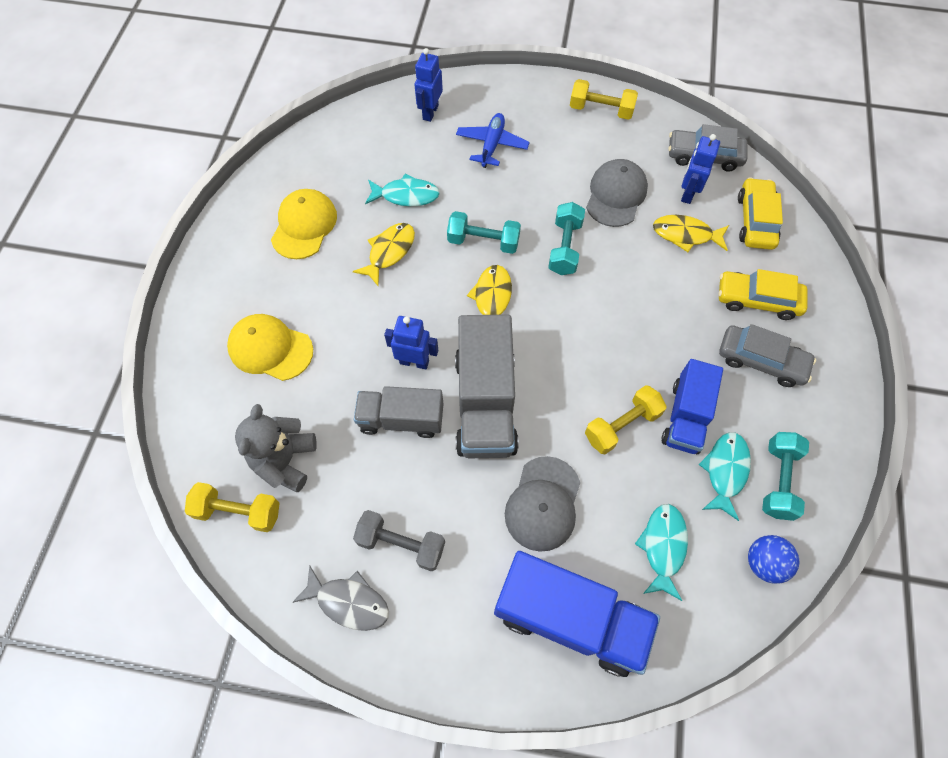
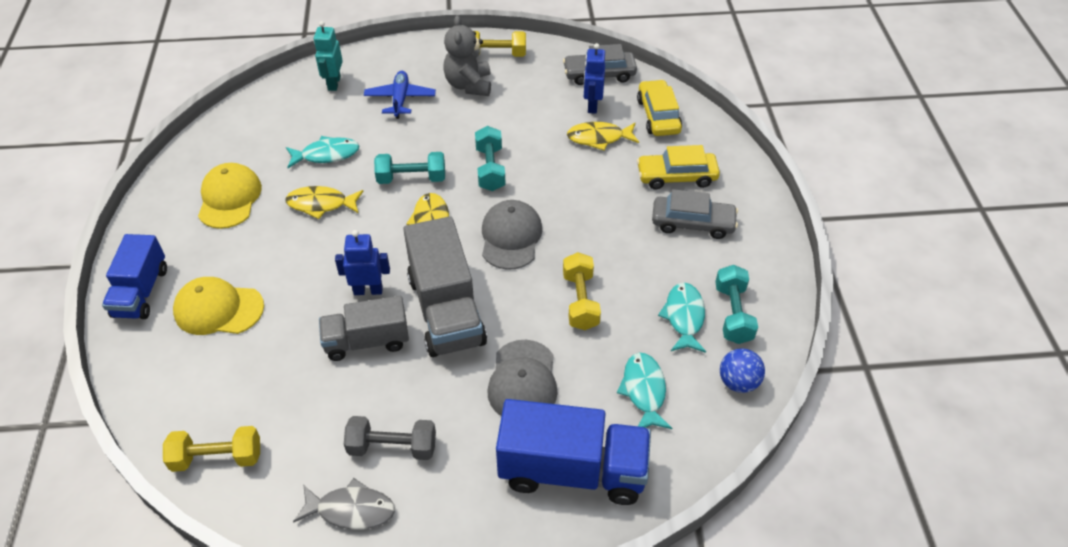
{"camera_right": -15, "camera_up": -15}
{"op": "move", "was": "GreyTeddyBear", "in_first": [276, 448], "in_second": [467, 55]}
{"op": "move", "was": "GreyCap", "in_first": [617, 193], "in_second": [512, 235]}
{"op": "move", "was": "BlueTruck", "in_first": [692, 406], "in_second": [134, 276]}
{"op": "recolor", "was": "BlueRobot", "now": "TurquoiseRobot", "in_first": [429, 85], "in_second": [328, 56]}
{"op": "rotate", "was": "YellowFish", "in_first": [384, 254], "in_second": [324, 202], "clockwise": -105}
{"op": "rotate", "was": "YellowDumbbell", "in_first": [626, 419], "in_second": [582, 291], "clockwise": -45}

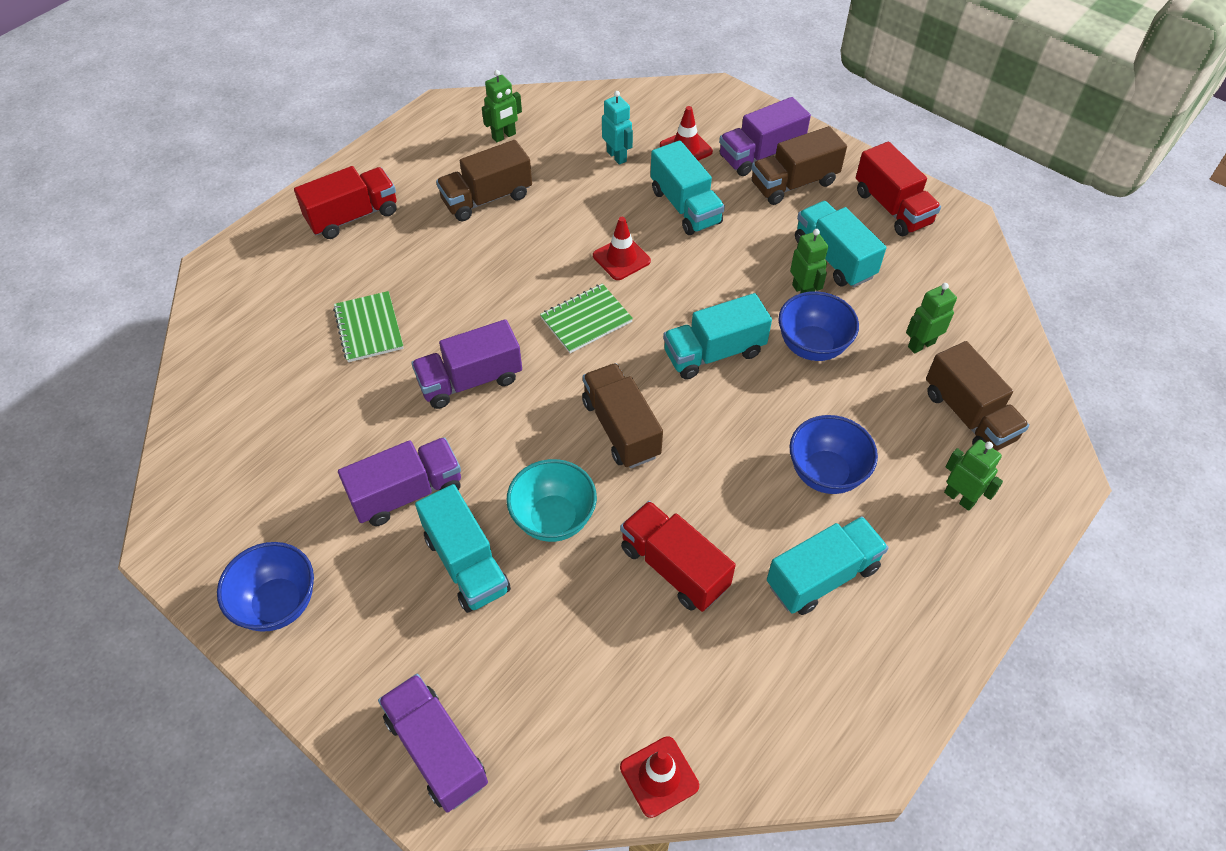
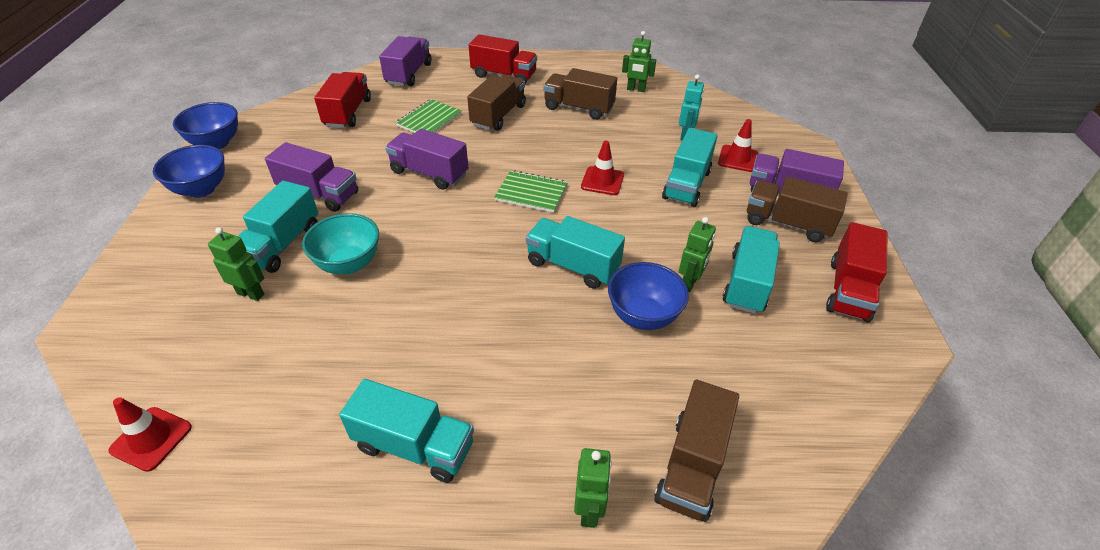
{"camera_right": 50, "camera_up": -10}
{"op": "move", "was": "PurpleTruck", "in_first": [433, 743], "in_second": [405, 61]}
{"op": "move", "was": "BrownTruck", "in_first": [622, 415], "in_second": [496, 103]}
{"op": "move", "was": "RedTruck", "in_first": [678, 556], "in_second": [342, 100]}
{"op": "move", "was": "BlueBowl", "in_first": [834, 454], "in_second": [205, 125]}
{"op": "move", "was": "GreenRobot", "in_first": [931, 318], "in_second": [236, 264]}

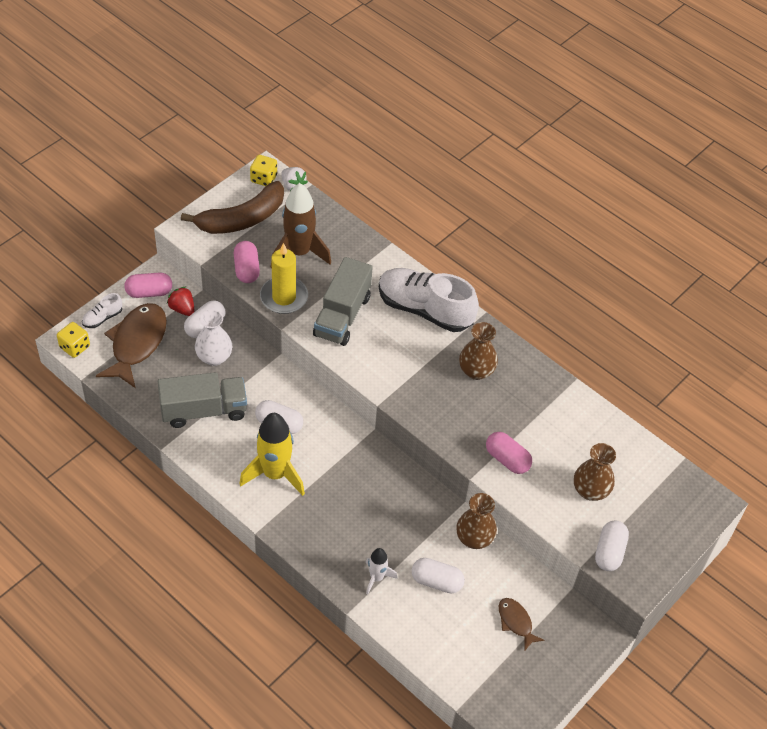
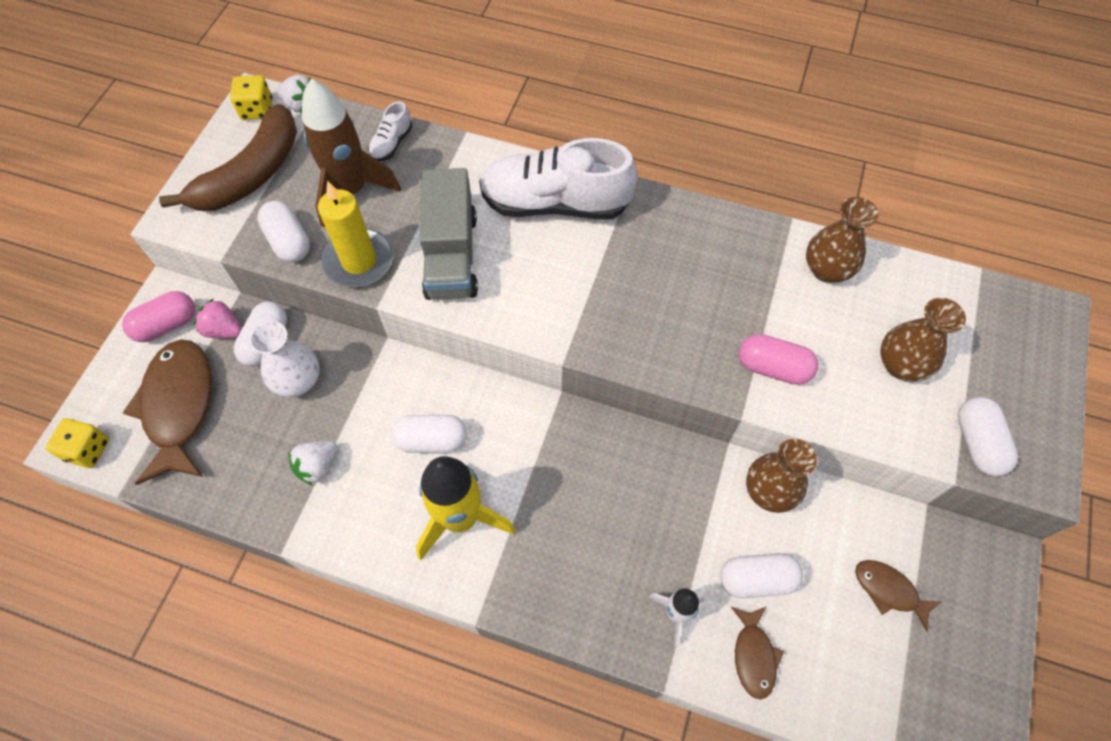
{"camera_right": -20, "camera_up": 10}
{"op": "insert", "now": "BrownFish", "in_second": [757, 652]}
{"op": "move", "was": "WhiteShoe", "in_first": [102, 310], "in_second": [390, 131]}
{"op": "move", "was": "BrownVase", "in_first": [478, 351], "in_second": [842, 240]}
{"op": "replace", "was": "GreyTruck", "now": "WhiteStrawberry", "in_first": [202, 400], "in_second": [312, 463]}
{"op": "recolor", "was": "RedStrawberry", "now": "PinkStrawberry", "in_first": [180, 301], "in_second": [218, 318]}
{"op": "recolor", "was": "PinkCapsule", "now": "WhiteCapsule", "in_first": [247, 262], "in_second": [283, 231]}

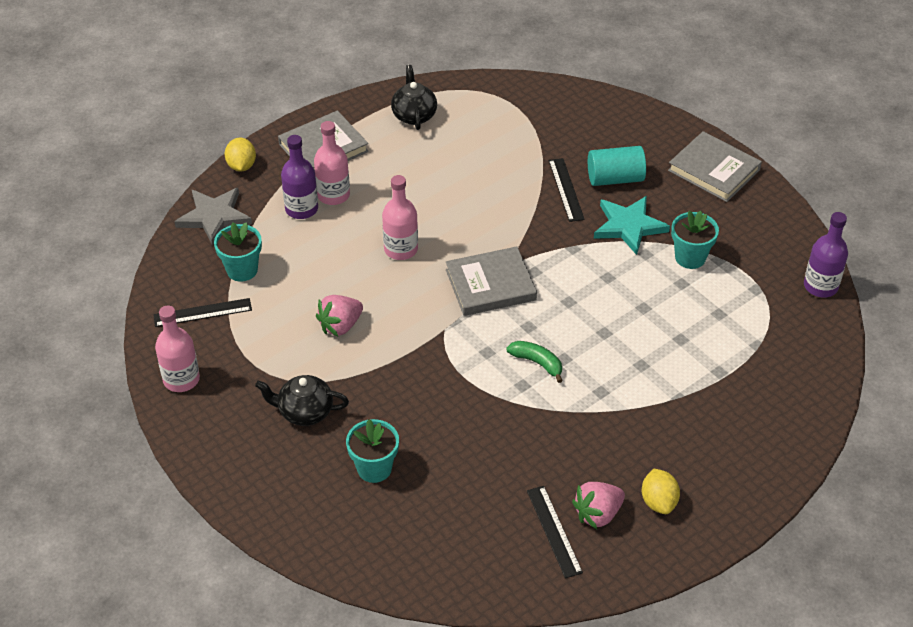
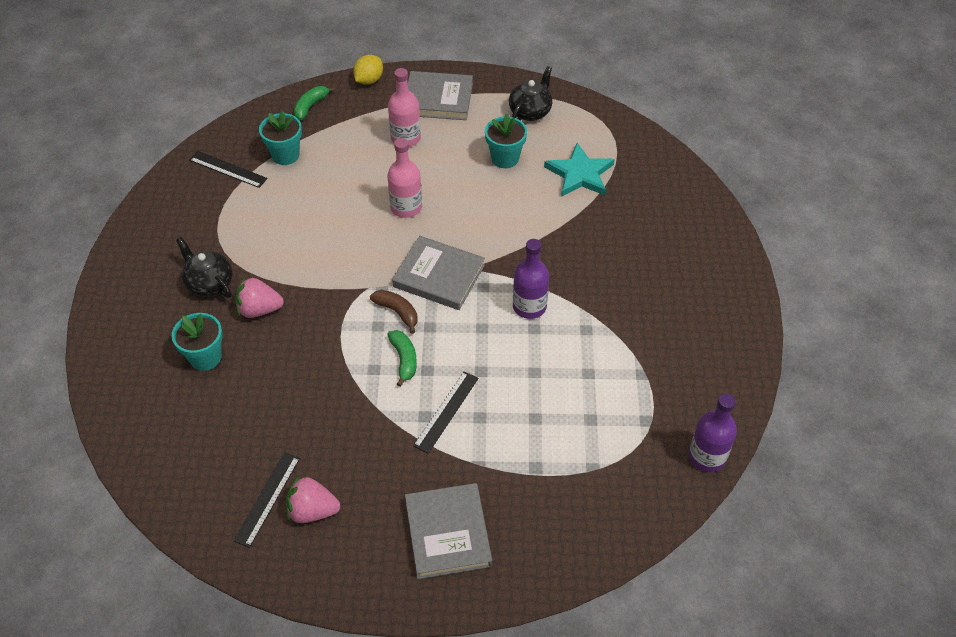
{"camera_right": 40, "camera_up": 5}
{"op": "delete", "was": "PinkBottle", "in_first": [177, 348]}
{"op": "delete", "was": "TurquoiseCylinder", "in_first": [617, 166]}
{"op": "delete", "was": "YellowLemon", "in_first": [661, 491]}
{"op": "insert", "now": "BrownBanana", "in_second": [394, 312]}
{"op": "move", "was": "PurpleBottle", "in_first": [299, 177], "in_second": [531, 279]}
{"op": "move", "was": "PinkStrawberry", "in_first": [339, 316], "in_second": [259, 297]}
{"op": "move", "was": "BlackRuler", "in_first": [567, 190], "in_second": [445, 412]}
{"op": "move", "was": "TurquoiseStar", "in_first": [632, 225], "in_second": [579, 170]}
{"op": "move", "was": "GreyBook", "in_first": [715, 166], "in_second": [448, 531]}
{"op": "move", "was": "TurquoiseFlowerPot", "in_first": [695, 240], "in_second": [506, 140]}
{"op": "replace", "was": "GreyStar", "now": "GreenBanana", "in_first": [213, 217], "in_second": [314, 103]}

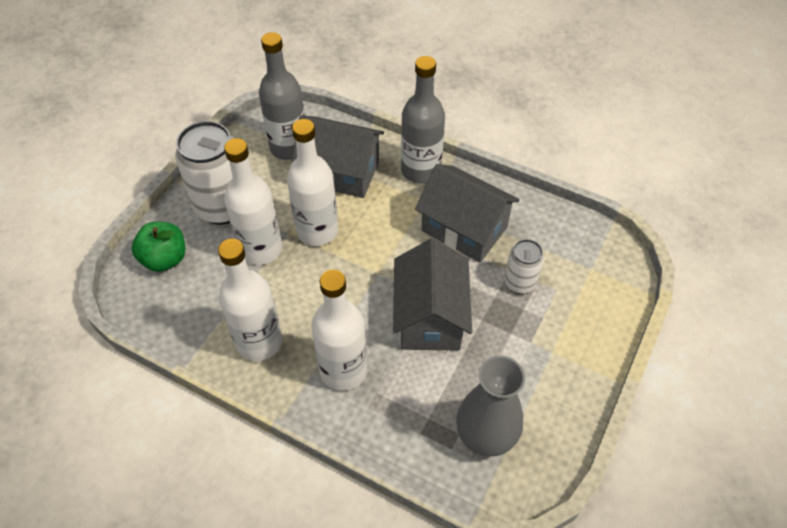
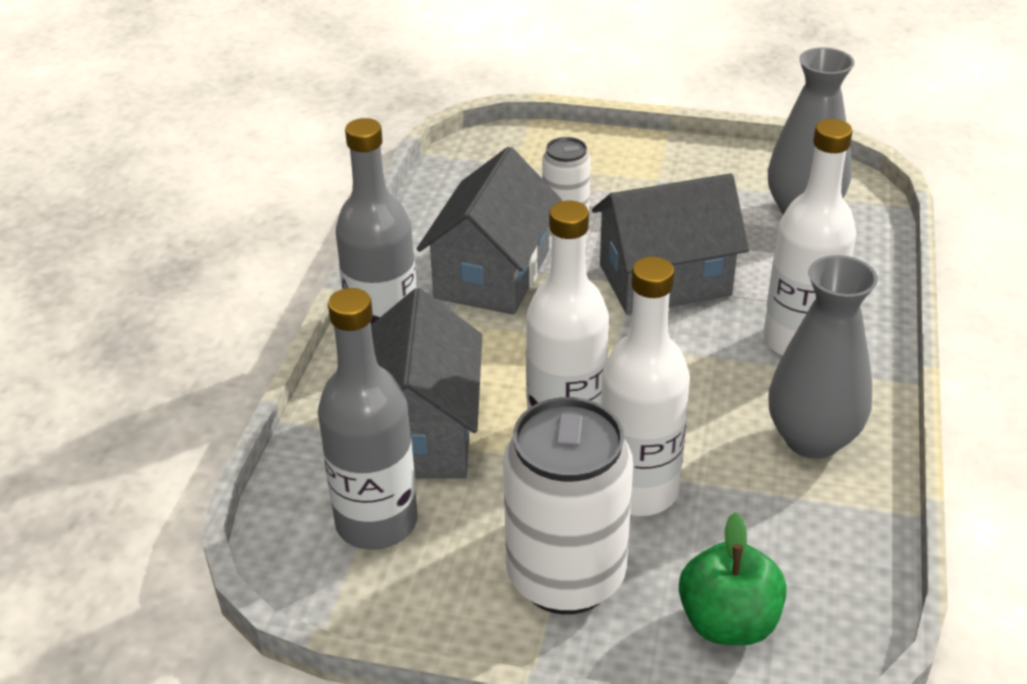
{"camera_right": -105, "camera_up": -15}
{"op": "replace", "was": "WhiteBottle", "now": "GreyVase", "in_first": [250, 300], "in_second": [823, 357]}

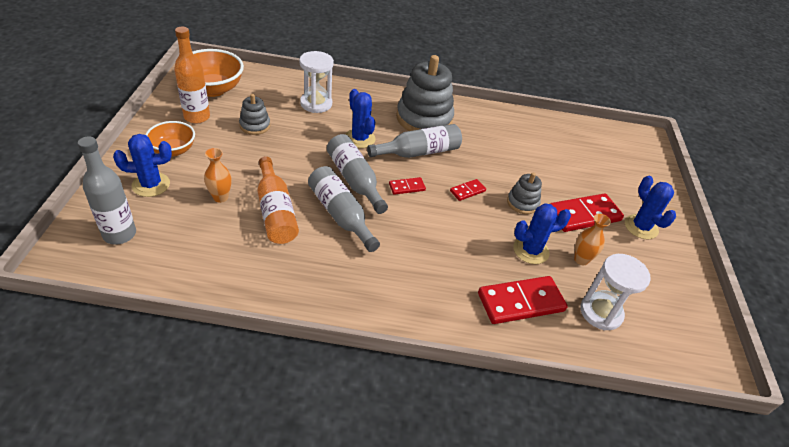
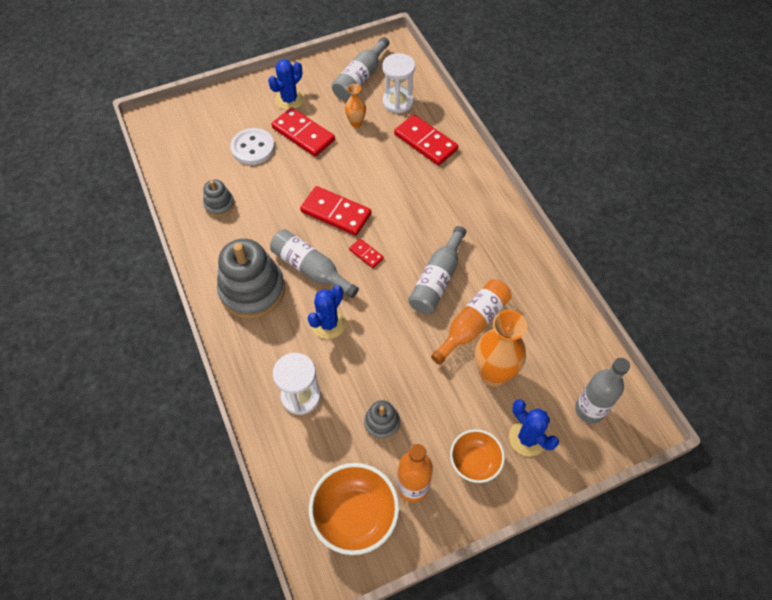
{"camera_right": -115, "camera_up": 15}
{"op": "delete", "was": "BlueCactus", "in_first": [542, 233]}
{"op": "insert", "now": "WhiteButton", "in_second": [252, 146]}
{"op": "move", "was": "GreyBottle", "in_first": [357, 174], "in_second": [360, 69]}
{"op": "move", "was": "GreyStackingToy", "in_first": [524, 193], "in_second": [219, 198]}
{"op": "resize", "was": "OrangeVase", "in_first": [218, 175], "in_second": [501, 348], "ratio": 1.88}
{"op": "resize", "was": "RedDomino", "in_first": [468, 190], "in_second": [335, 211], "ratio": 2.02}

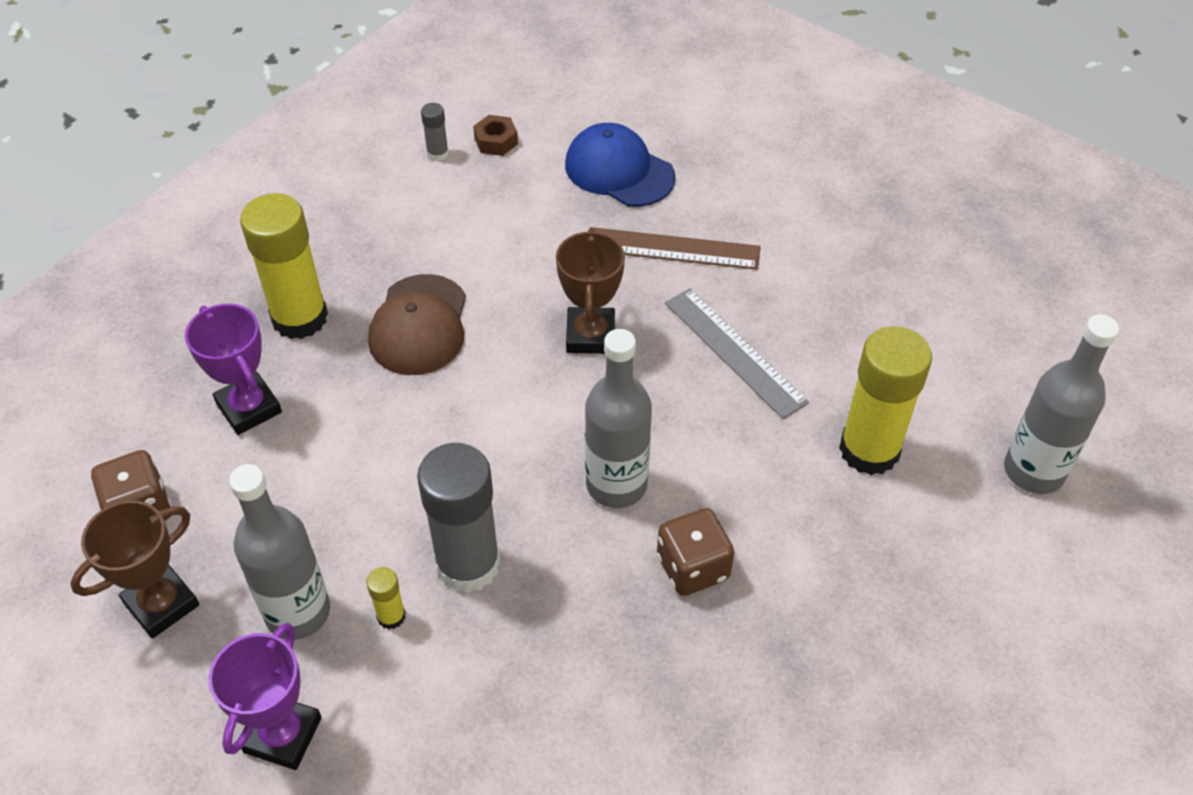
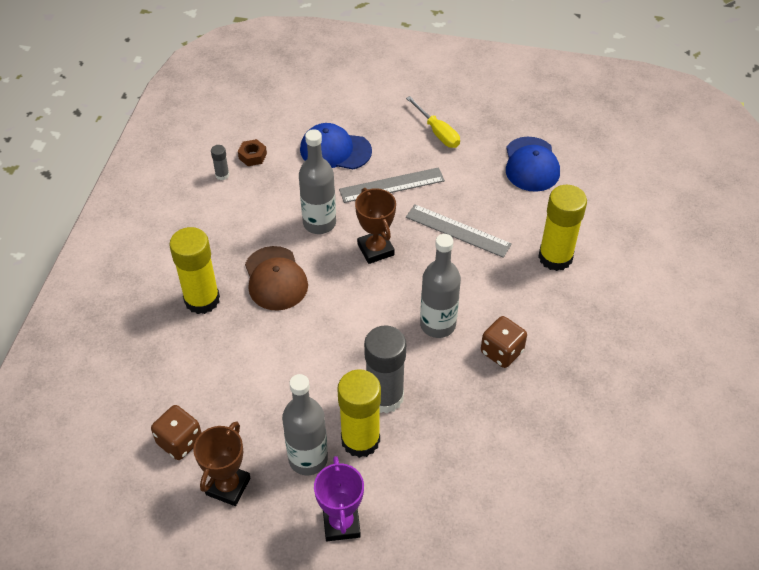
{"camera_right": -25, "camera_up": 0}
{"op": "delete", "was": "PurpleTrophy", "in_first": [233, 369]}
{"op": "insert", "now": "YellowScrewdriver", "in_second": [433, 122]}
{"op": "insert", "now": "BlueCap", "in_second": [533, 164]}
{"op": "move", "was": "GreyBottle", "in_first": [1061, 404], "in_second": [317, 181]}
{"op": "recolor", "was": "BrownRuler", "now": "GreyRuler", "in_first": [675, 248], "in_second": [392, 185]}
{"op": "resize", "was": "YellowGlueStick", "in_first": [385, 598], "in_second": [359, 413], "ratio": 2.31}

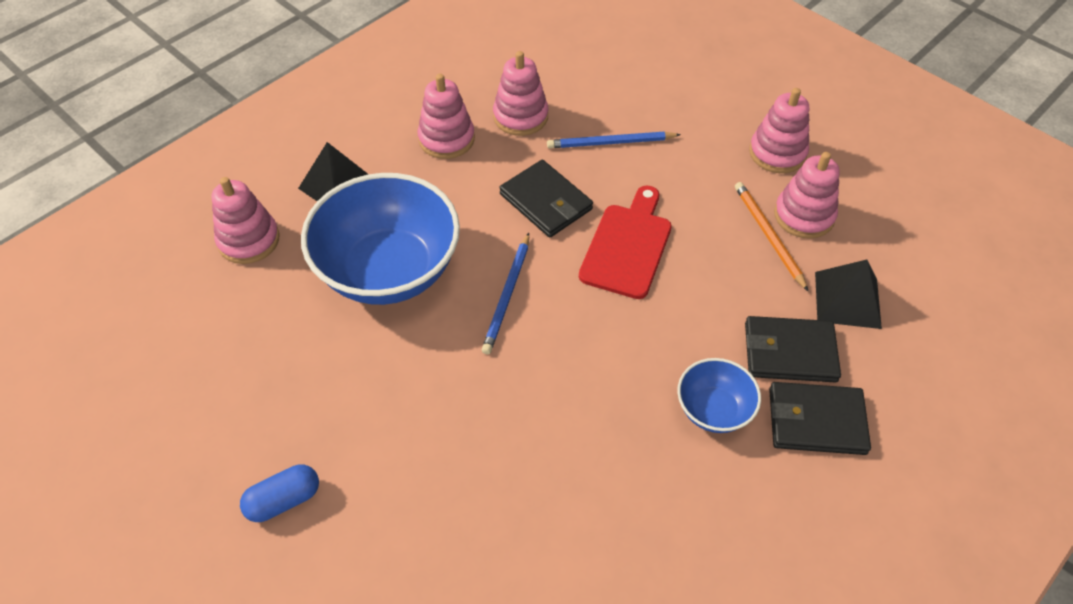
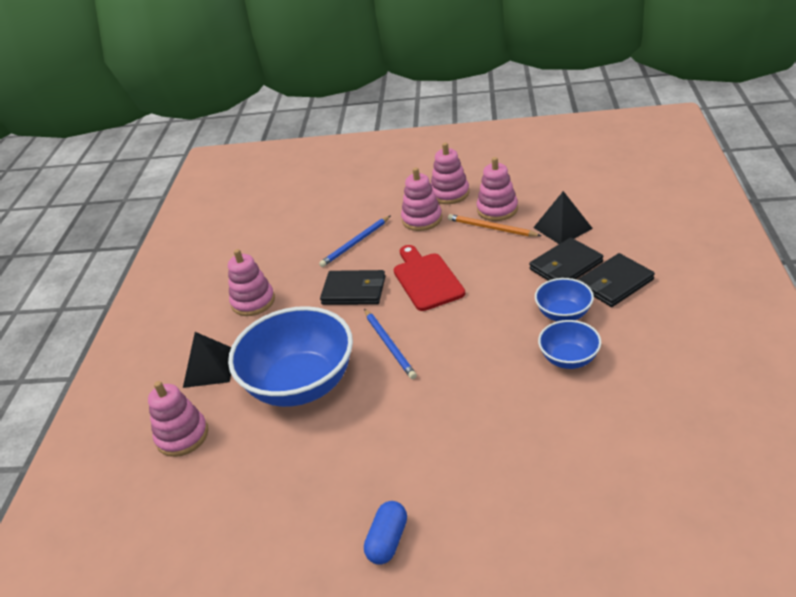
{"camera_right": -35, "camera_up": -15}
{"op": "insert", "now": "BlueBowl", "in_second": [569, 344]}
{"op": "move", "was": "PinkStackingToy", "in_first": [520, 93], "in_second": [421, 199]}

